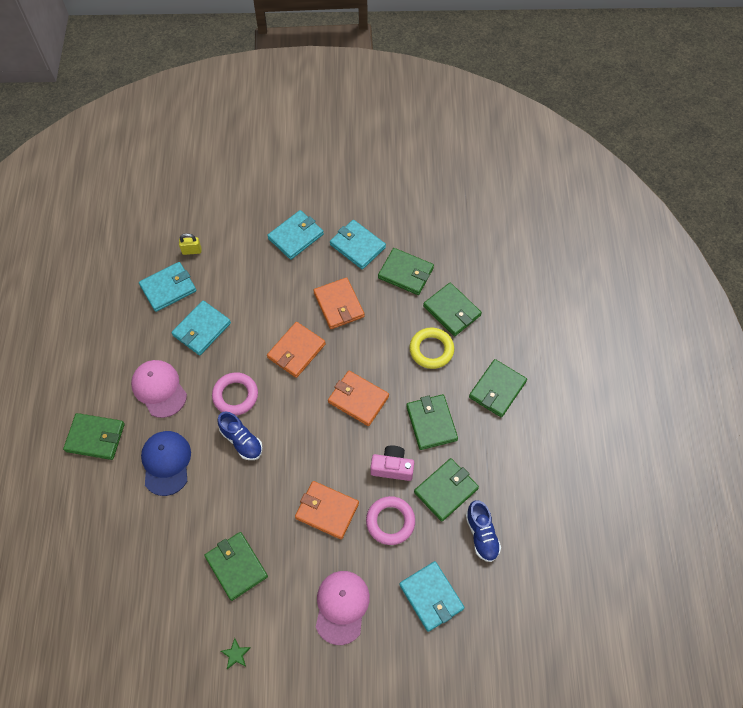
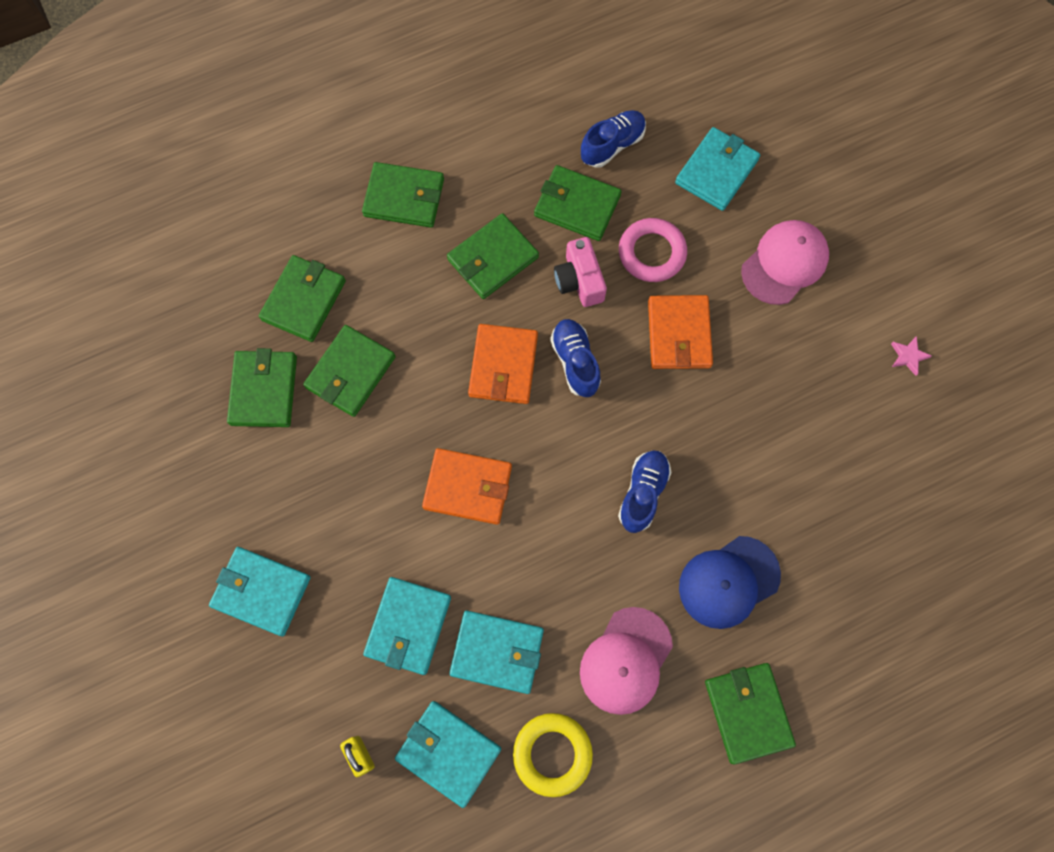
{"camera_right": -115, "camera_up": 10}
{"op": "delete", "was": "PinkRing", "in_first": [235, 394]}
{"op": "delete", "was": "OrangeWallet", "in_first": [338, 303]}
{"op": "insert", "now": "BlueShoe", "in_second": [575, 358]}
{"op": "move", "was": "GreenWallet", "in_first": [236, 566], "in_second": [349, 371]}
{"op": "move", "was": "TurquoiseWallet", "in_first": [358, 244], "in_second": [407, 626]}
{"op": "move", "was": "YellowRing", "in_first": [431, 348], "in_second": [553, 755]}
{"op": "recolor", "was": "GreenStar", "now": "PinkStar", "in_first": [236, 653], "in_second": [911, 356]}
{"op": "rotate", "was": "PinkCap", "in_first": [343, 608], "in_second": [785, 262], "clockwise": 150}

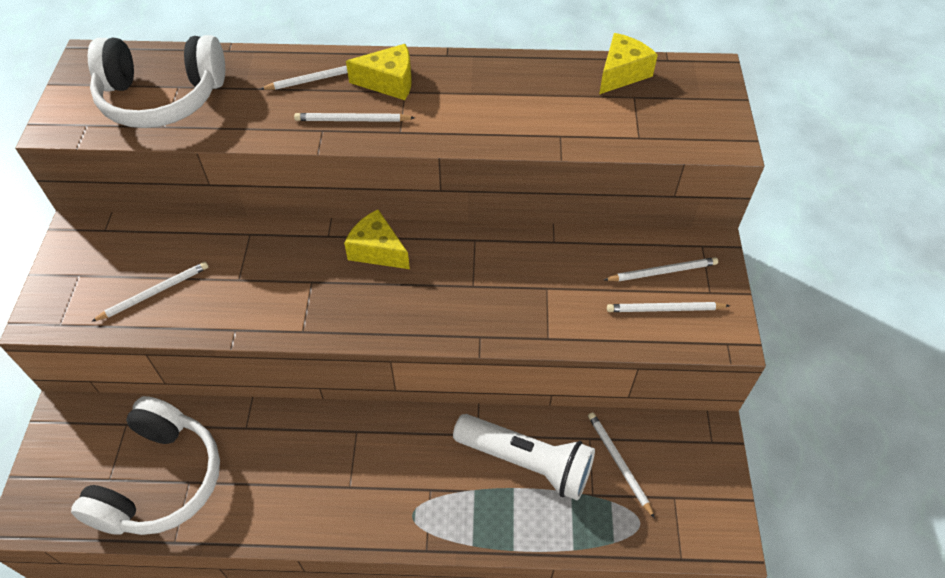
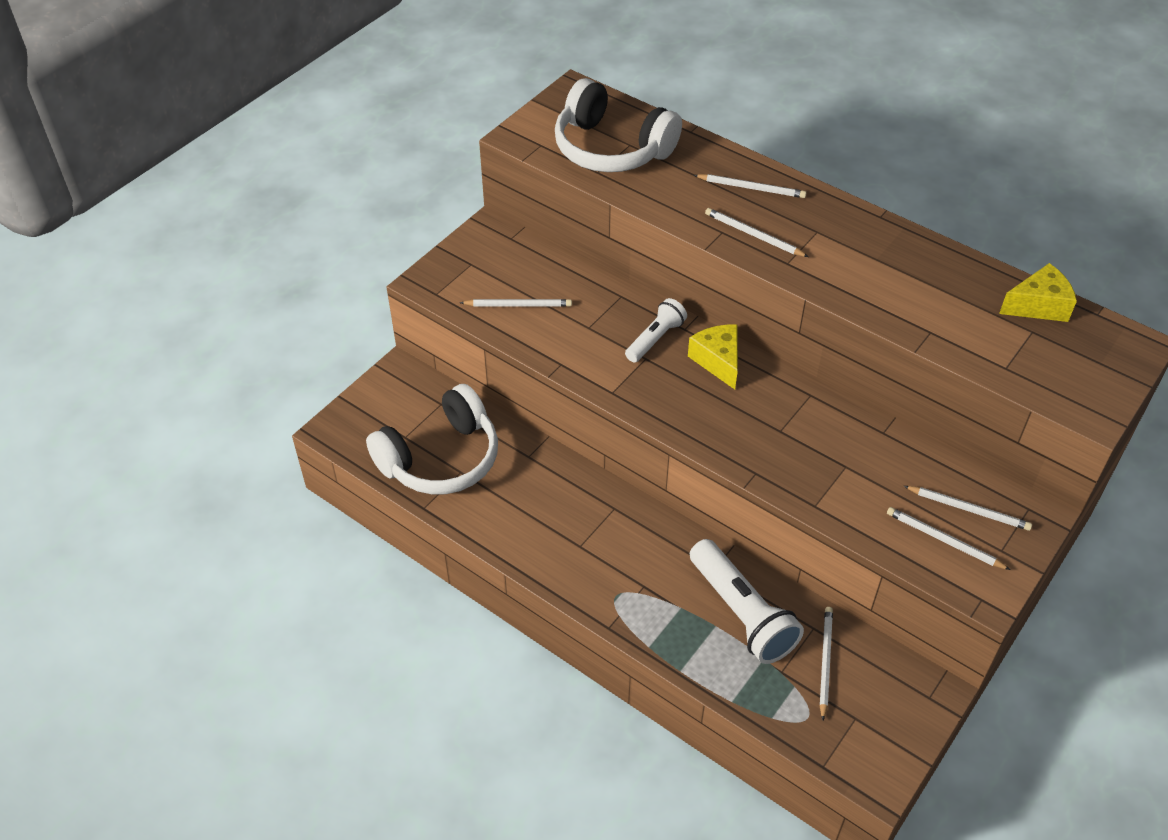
{"camera_right": 35, "camera_up": -5}
{"op": "delete", "was": "YellowCheese", "in_first": [379, 72]}
{"op": "insert", "now": "WhiteFlashlight", "in_second": [656, 330]}

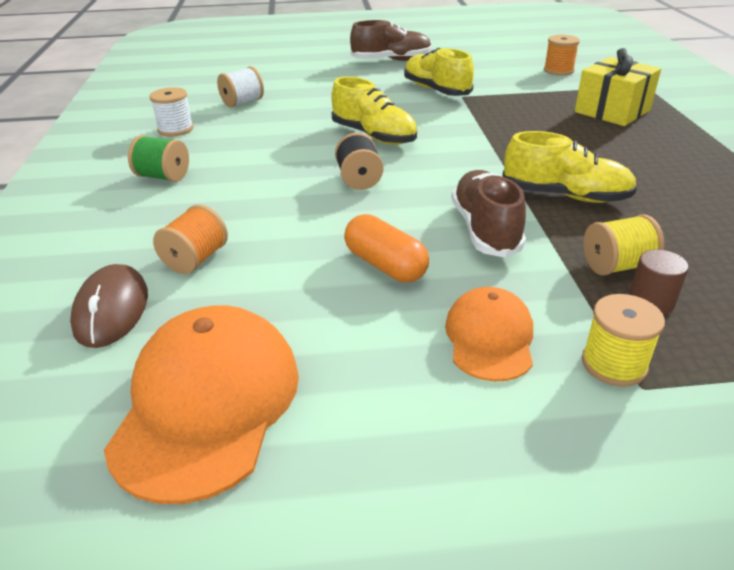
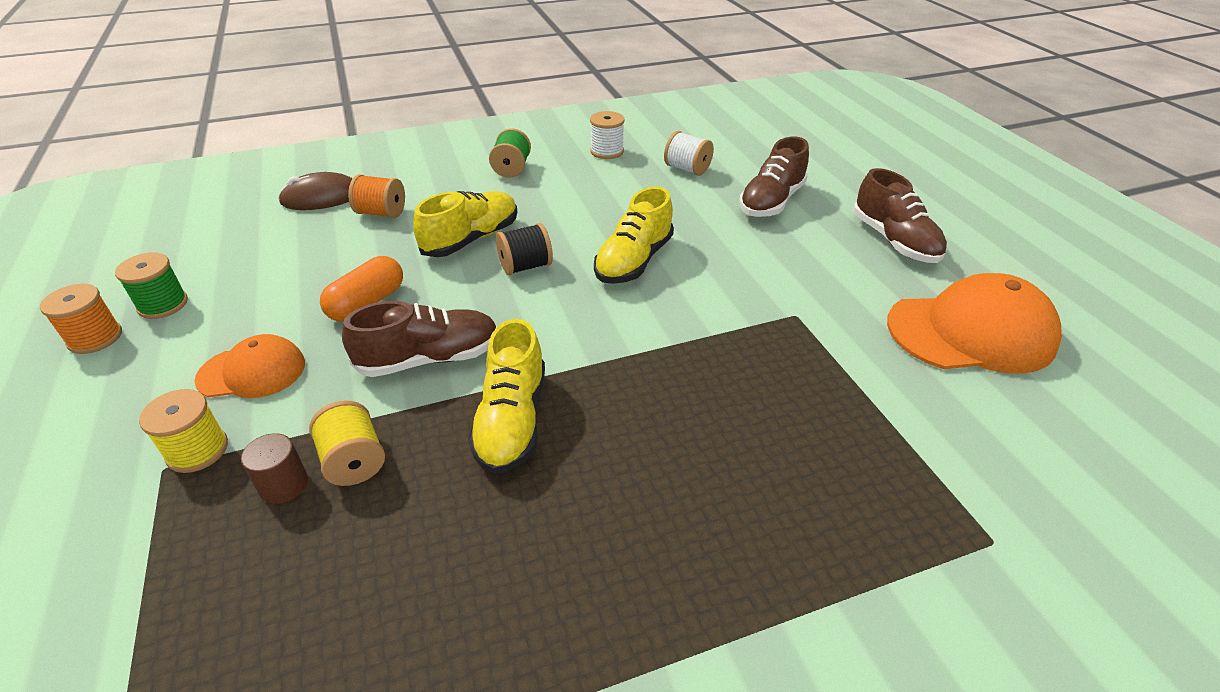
{"camera_right": 75, "camera_up": 5}
{"op": "delete", "was": "YellowGift", "in_first": [618, 87]}
{"op": "insert", "now": "GreenSpool", "in_second": [151, 286]}
{"op": "insert", "now": "BrownShoe", "in_second": [774, 176]}
{"op": "move", "was": "OrangeCap", "in_first": [201, 405], "in_second": [974, 323]}
{"op": "move", "was": "YellowShoe", "in_first": [439, 72], "in_second": [465, 224]}
{"op": "move", "was": "OrangeSpool", "in_first": [562, 55], "in_second": [81, 319]}

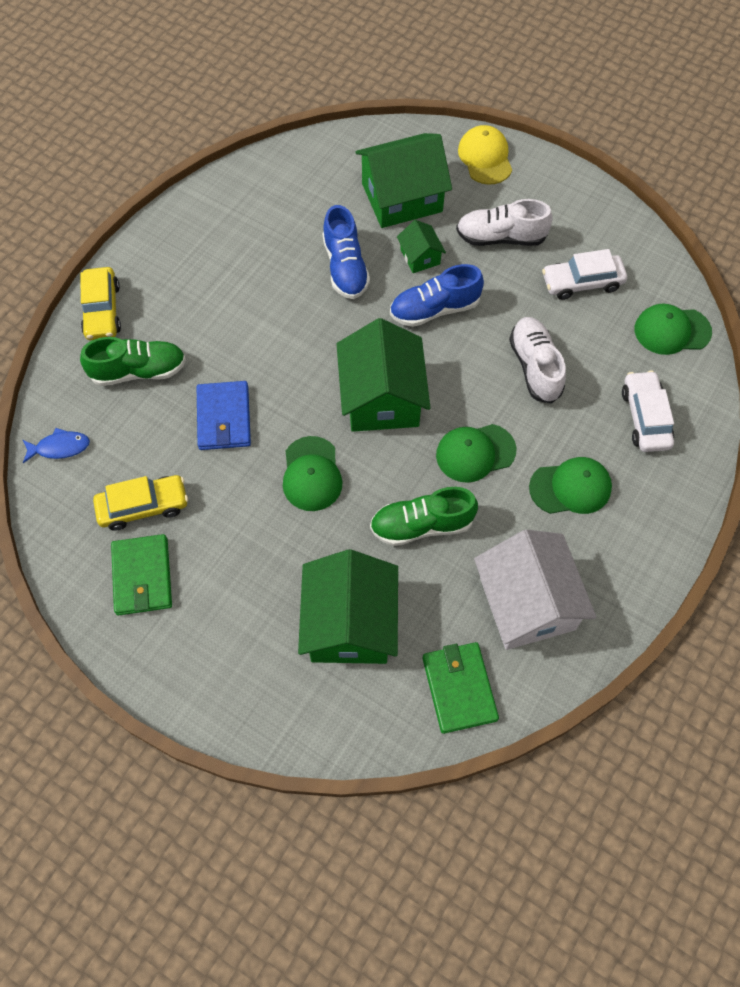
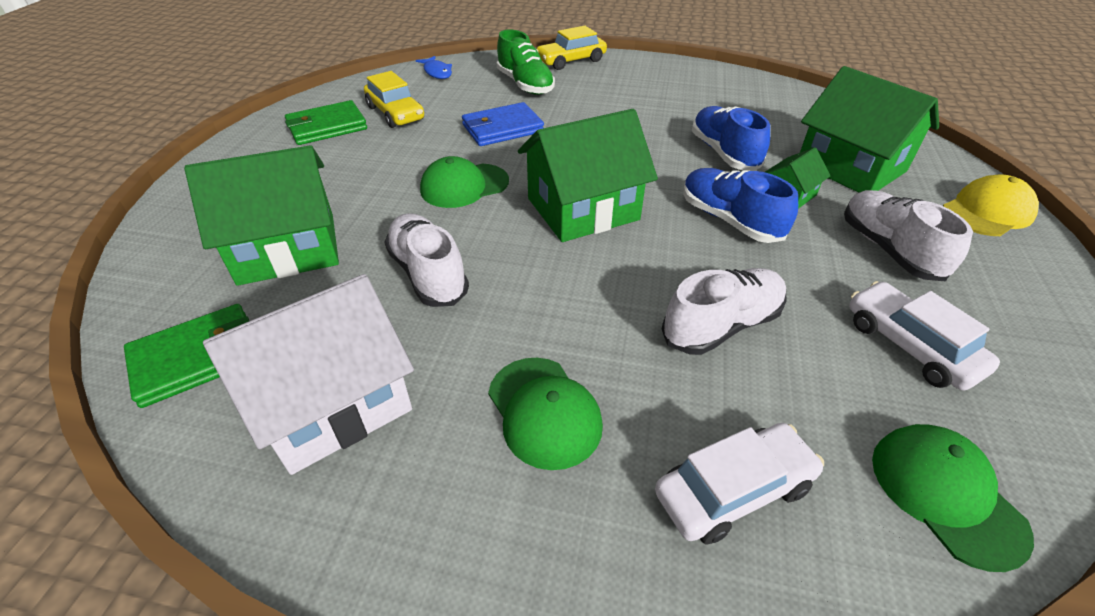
{"camera_right": 70, "camera_up": -20}
{"op": "delete", "was": "GreenCap", "in_first": [476, 453]}
{"op": "recolor", "was": "GreenShoe", "now": "WhiteShoe", "in_first": [424, 516], "in_second": [427, 260]}
{"op": "rotate", "was": "BlueShoe", "in_first": [346, 252], "in_second": [731, 138], "clockwise": 105}

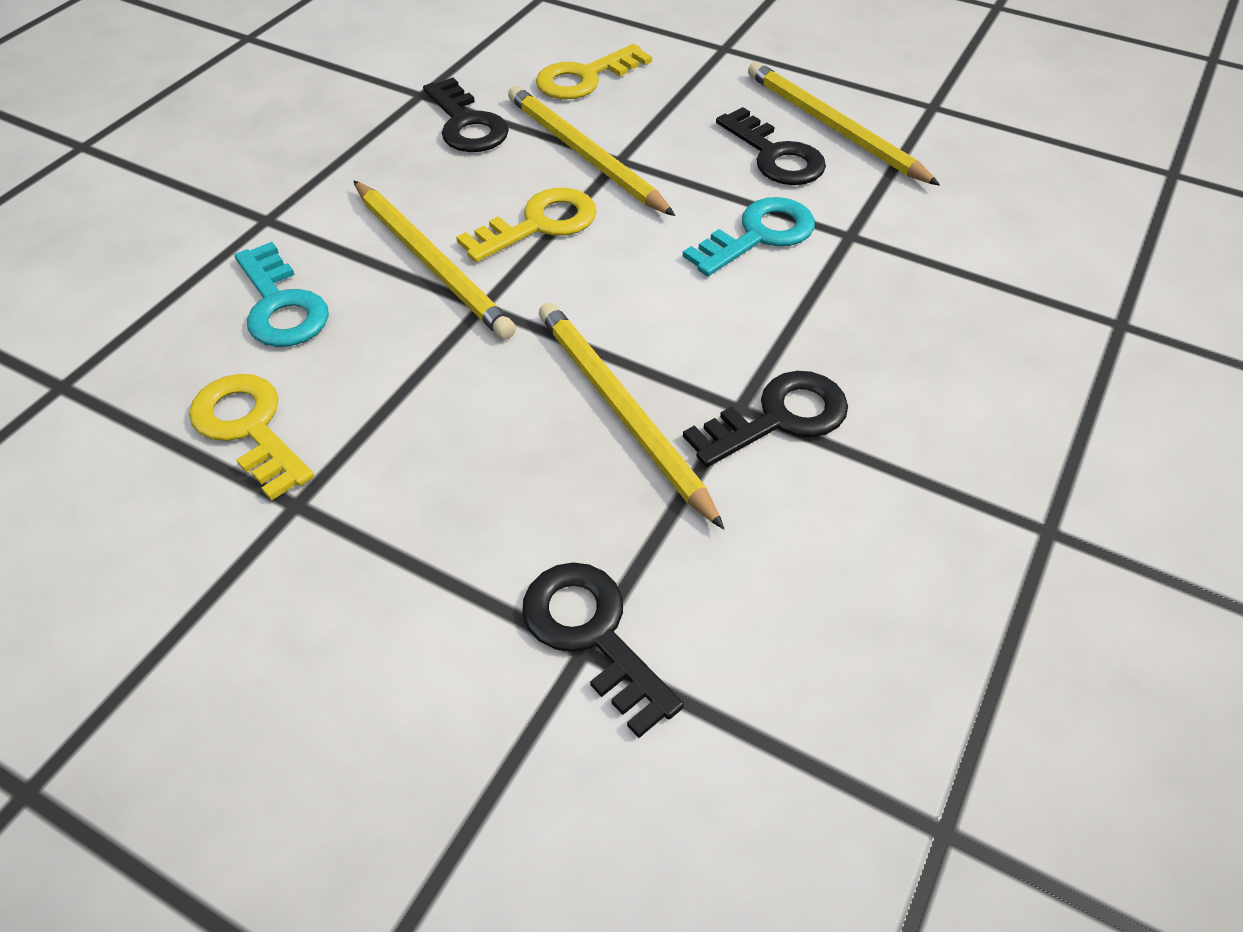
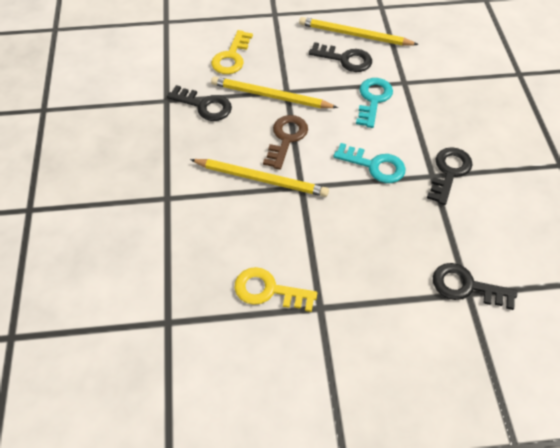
{"camera_right": -35, "camera_up": 5}
{"op": "delete", "was": "YellowPencil", "in_first": [631, 415]}
{"op": "move", "was": "TurquoiseKey", "in_first": [281, 294], "in_second": [369, 163]}
{"op": "recolor", "was": "YellowKey", "now": "BrownKey", "in_first": [526, 225], "in_second": [285, 142]}

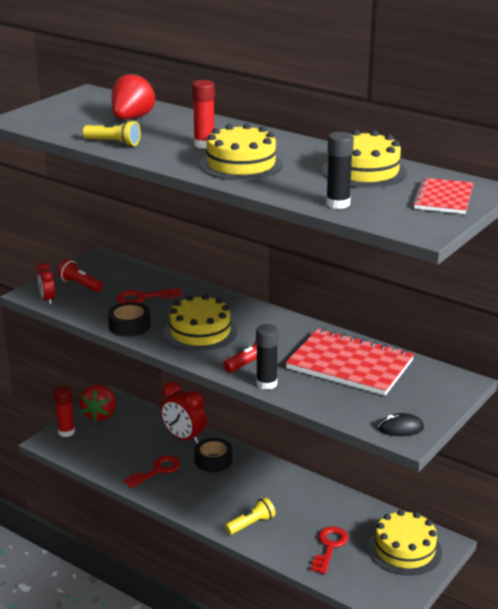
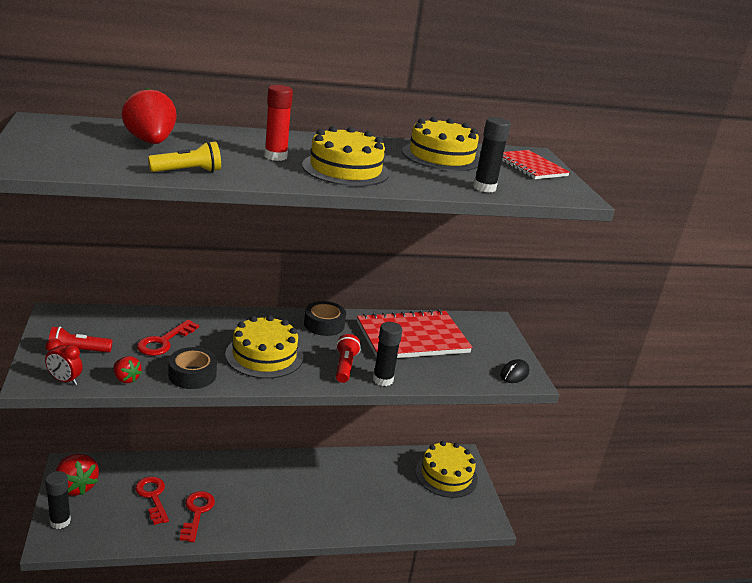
{"camera_right": -50, "camera_up": 0}
{"op": "delete", "was": "RedClock", "in_first": [184, 413]}
{"op": "delete", "was": "YellowFlashlight", "in_first": [250, 516]}
{"op": "insert", "now": "RedStrawberry", "in_second": [128, 369]}
{"op": "move", "was": "BlackTape", "in_first": [213, 455], "in_second": [325, 318]}
{"op": "move", "was": "RedKey", "in_first": [329, 550], "in_second": [152, 501]}
{"op": "recolor", "was": "RedGlueStick", "now": "BlackGlueStick", "in_first": [64, 411], "in_second": [58, 500]}

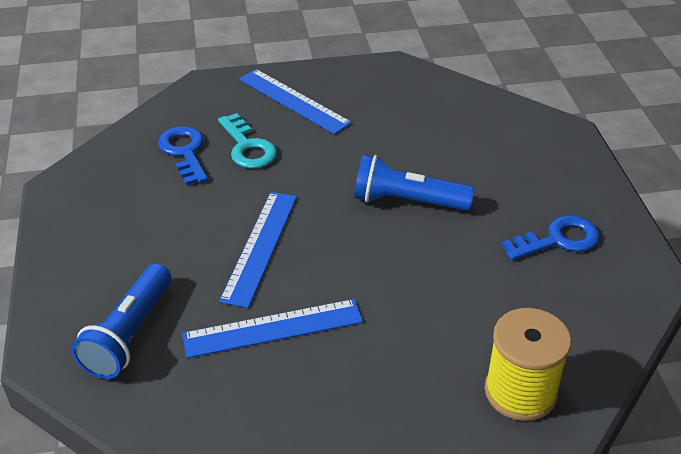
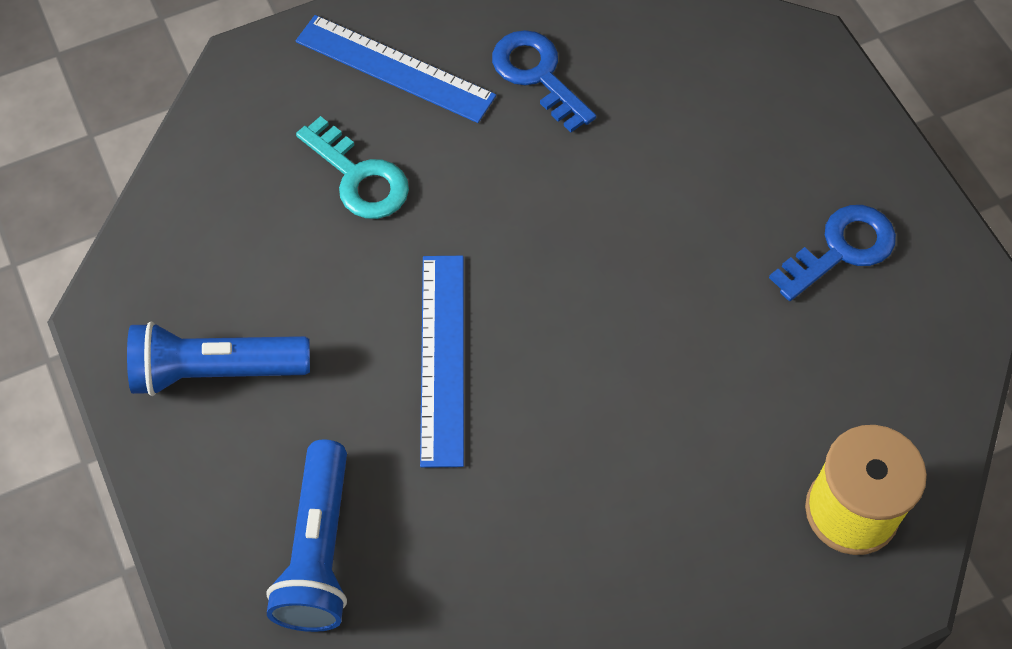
{"camera_right": -15, "camera_up": 20}
{"op": "delete", "was": "BlueRuler", "in_first": [272, 328]}
{"op": "move", "was": "BlueKey", "in_first": [183, 155], "in_second": [544, 81]}
{"op": "move", "was": "BlueFlashlight", "in_first": [414, 182], "in_second": [218, 359]}

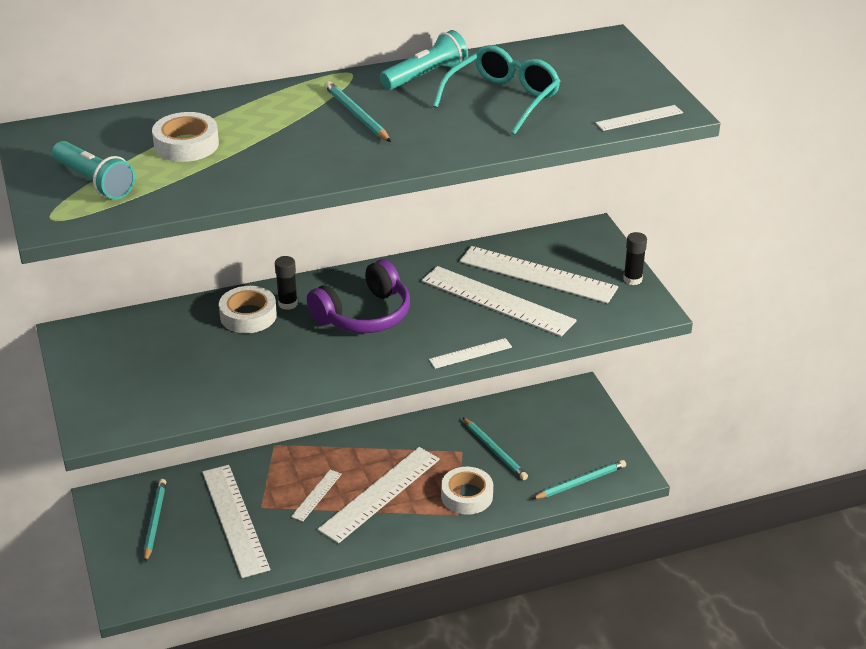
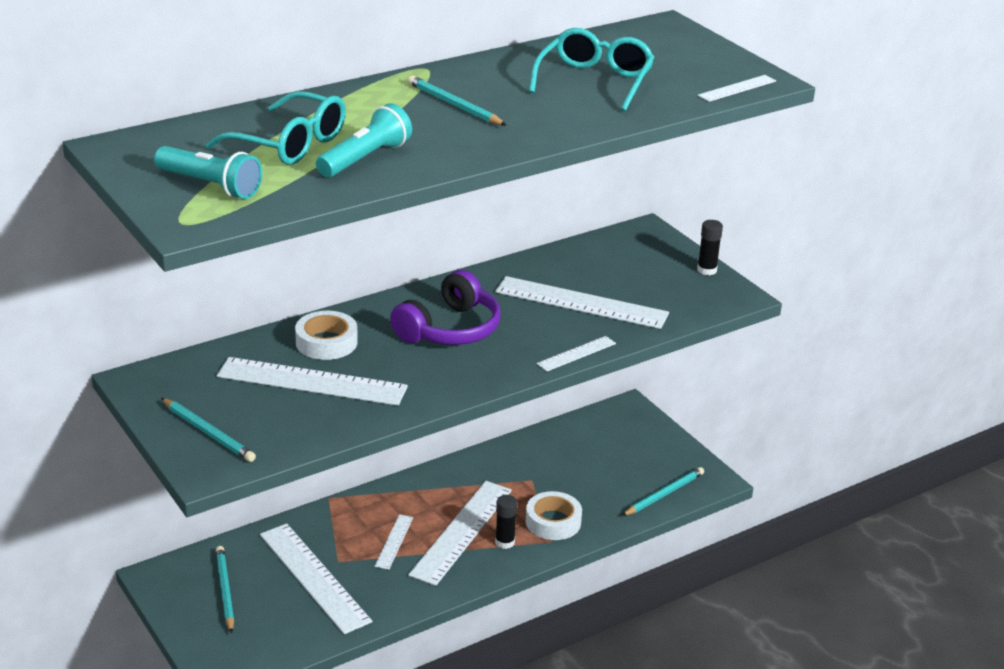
{"camera_right": -15, "camera_up": -5}
{"op": "move", "was": "BlackGlueStick", "in_first": [286, 283], "in_second": [506, 522]}
{"op": "move", "was": "TurquoiseFlashlight", "in_first": [424, 60], "in_second": [364, 140]}
{"op": "move", "was": "WhiteRuler", "in_first": [538, 275], "in_second": [312, 381]}
{"op": "move", "was": "TurquoisePencil", "in_first": [495, 449], "in_second": [208, 430]}
{"op": "replace", "was": "WhiteTape", "now": "TurquoiseGlasses", "in_first": [185, 137], "in_second": [276, 128]}

